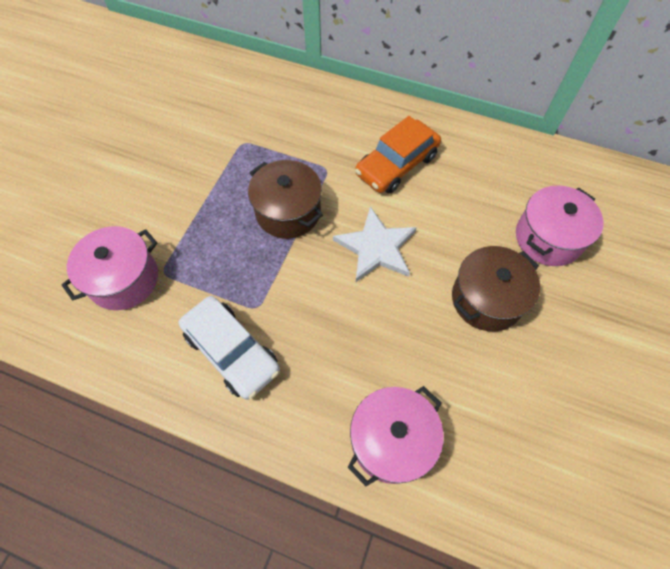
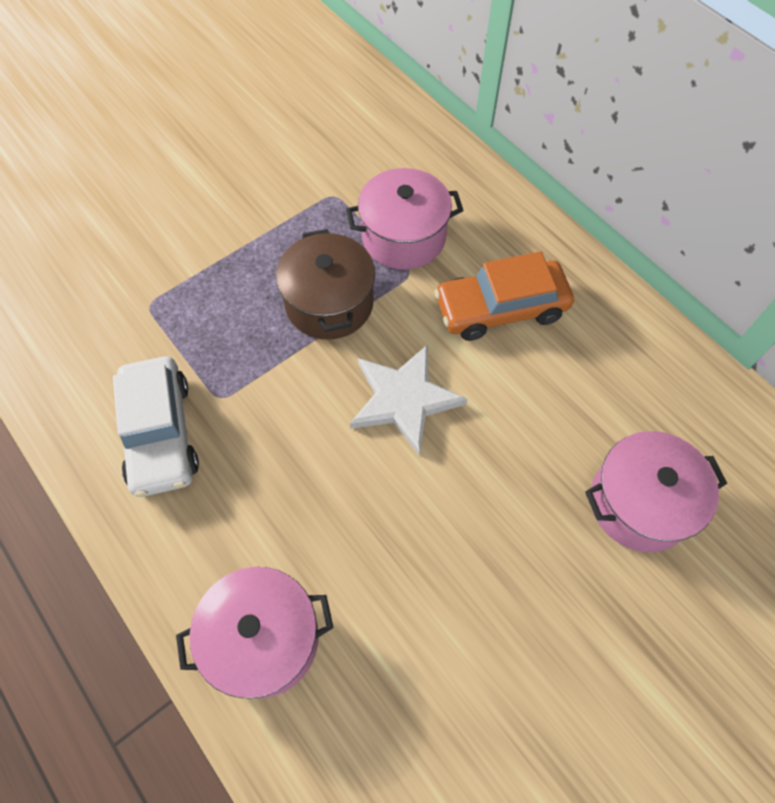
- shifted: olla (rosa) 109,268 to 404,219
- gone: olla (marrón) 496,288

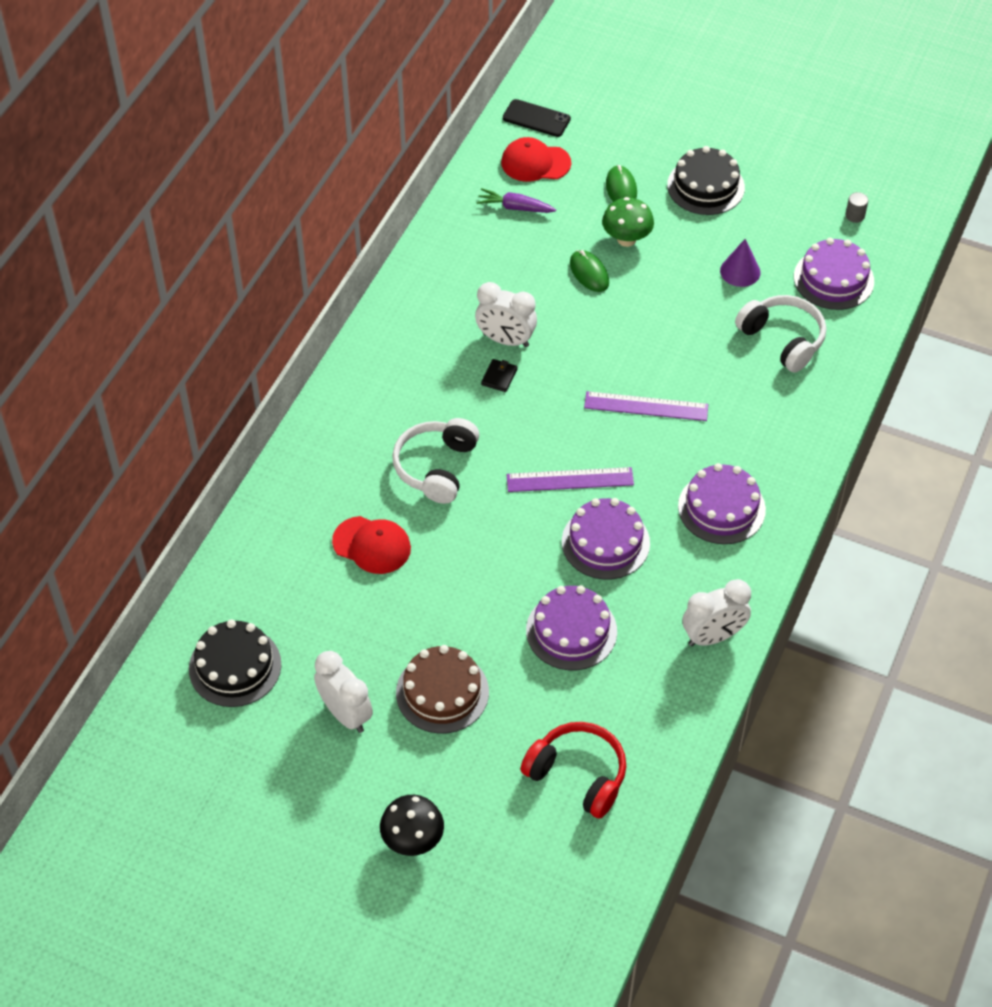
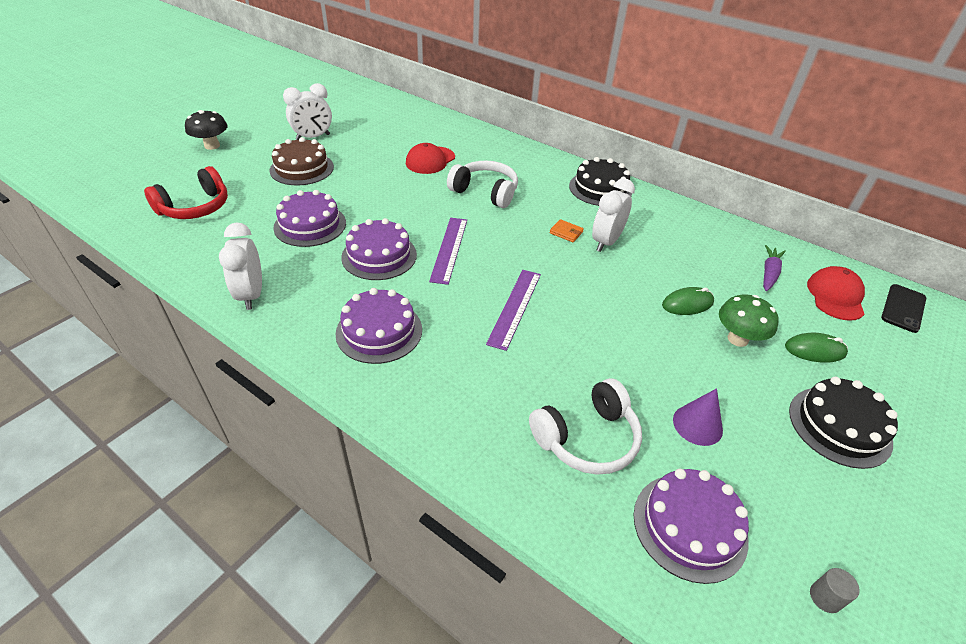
- repainted: cartera (negro) 499,375 to cartera (naranja) 567,230
- shifted: tarta (negro) 235,663 to 600,181

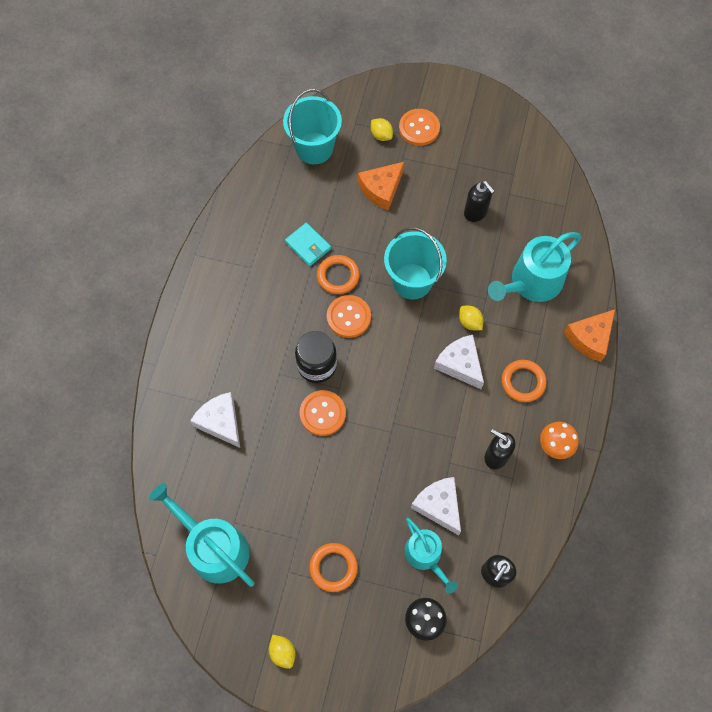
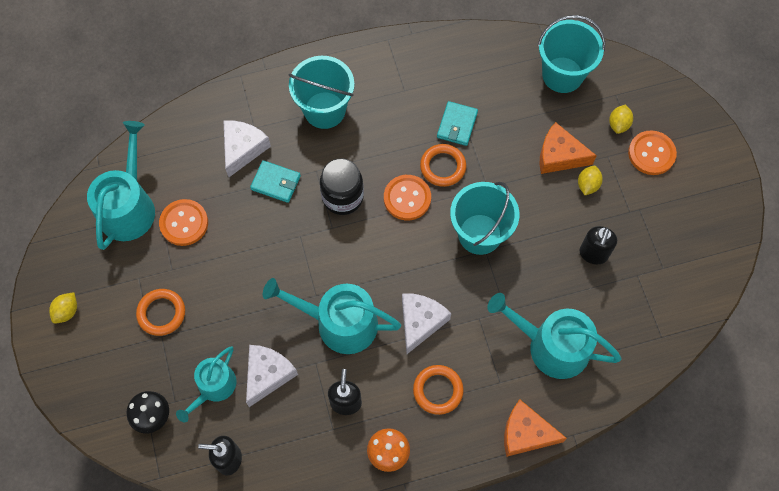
- shifted: limón (amarillo) 471,318 to 590,180
- shifted: botón (naranja) 323,413 to 183,222
- new: balde (turquesa) 321,92
- new: cartera (turquesa) 275,181
- new: regadera (turquesa) 332,316

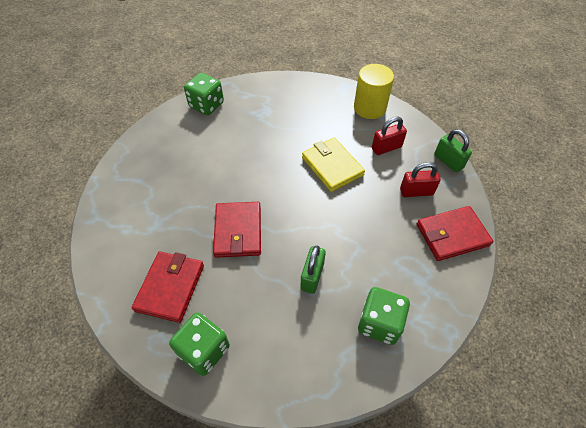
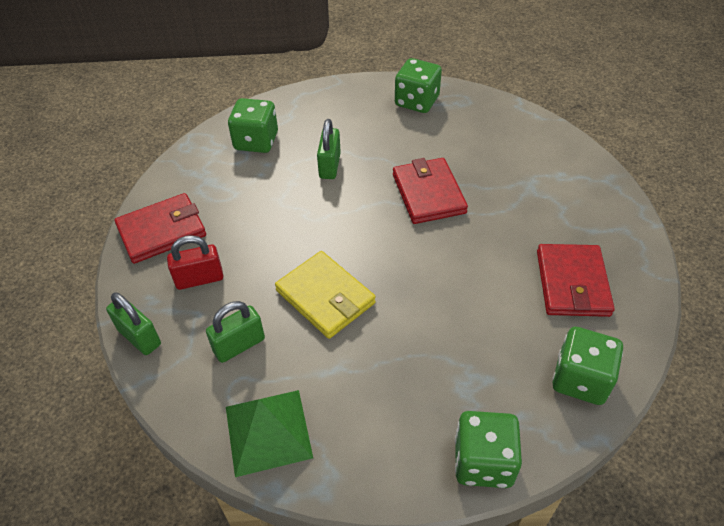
- swapped: cilindro (amarillo) 374,91 to pirámide (verde) 269,433
- repainted: candado (rojo) 389,136 to candado (verde) 235,332
- shifted: cartera (rojo) 168,287 to 576,280
- new: dado (verde) 488,449

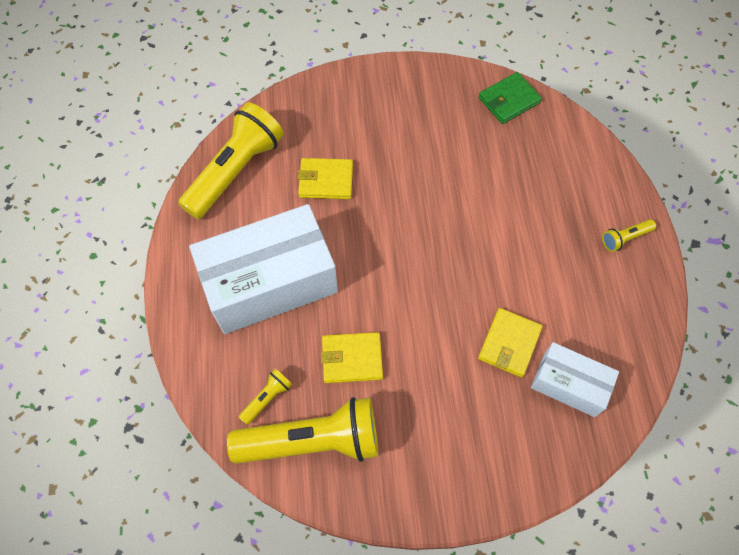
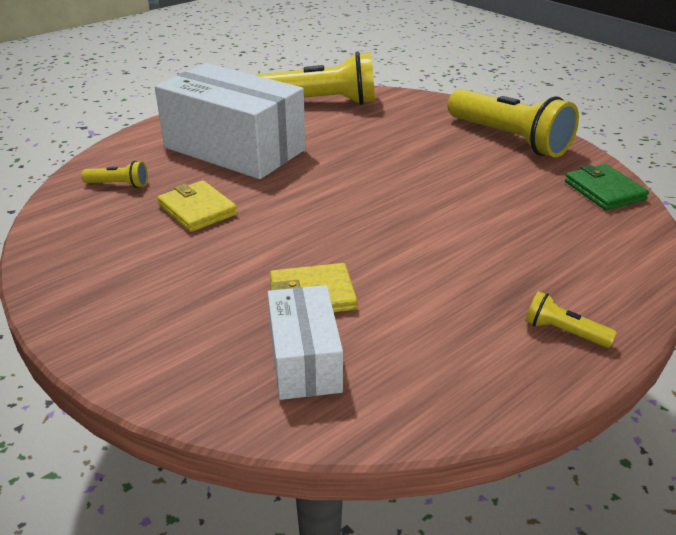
- rotated: cartera (verde) 510,98 = 607,187 45 degrees clockwise
- gone: cartera (amarillo) 325,178
- shifted: lámpara de mano (amarillo) 302,430 to 513,123

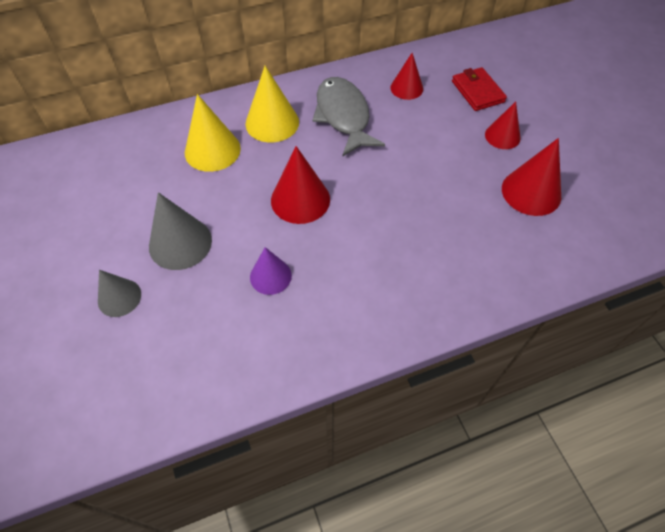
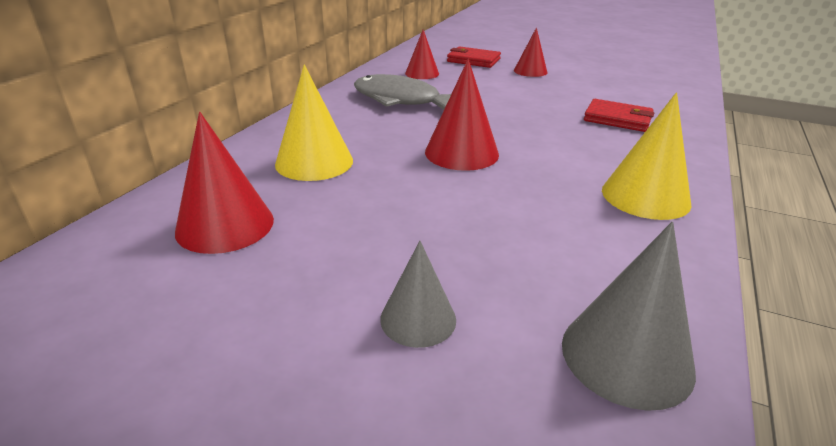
- shifted: cono (amarillo) 272,104 to 647,156
- shifted: cono (rojo) 531,177 to 224,183
- shifted: cono (gris) 180,231 to 629,316
- gone: cono (morado) 271,271
- new: cartera (rojo) 619,115

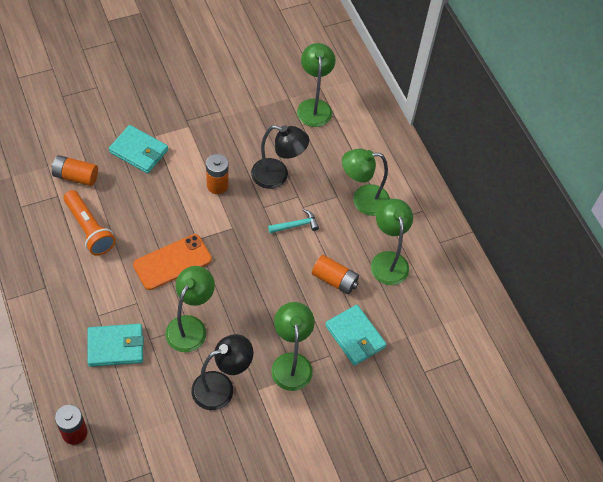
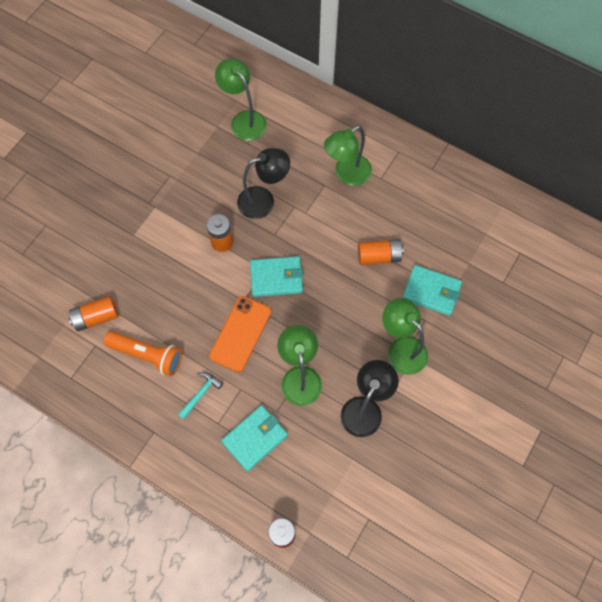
- shifted: cartera (turquesa) 138,149 to 276,276
- gone: lámpara (verde) 392,242
- shifted: martillo (turquesa) 293,221 to 200,396

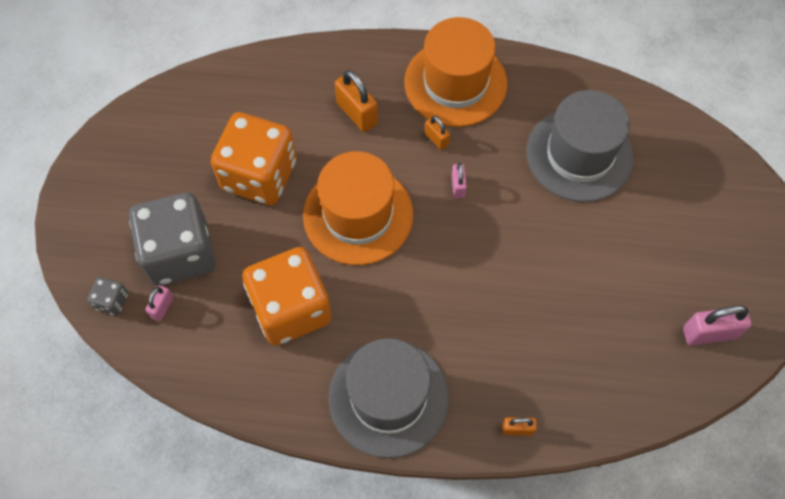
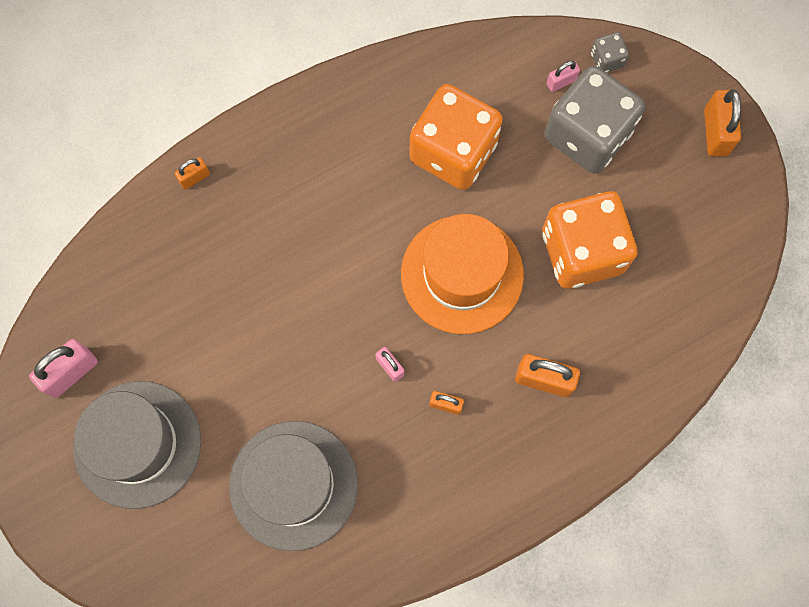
- gone: sombrero (naranja) 455,72
- rotated: candado (rosa) 159,303 = 563,76 75 degrees clockwise
- shifted: sombrero (gris) 388,398 to 137,445
- new: candado (naranja) 722,122

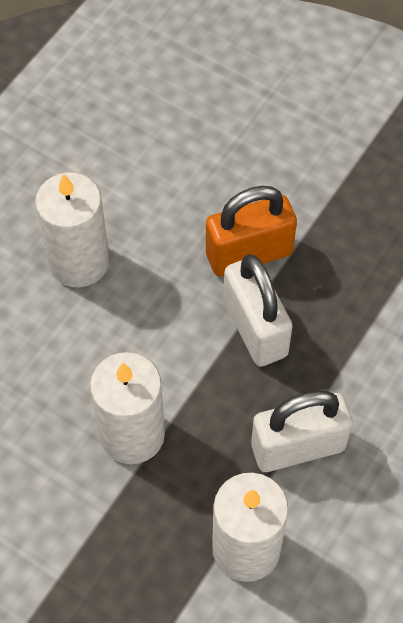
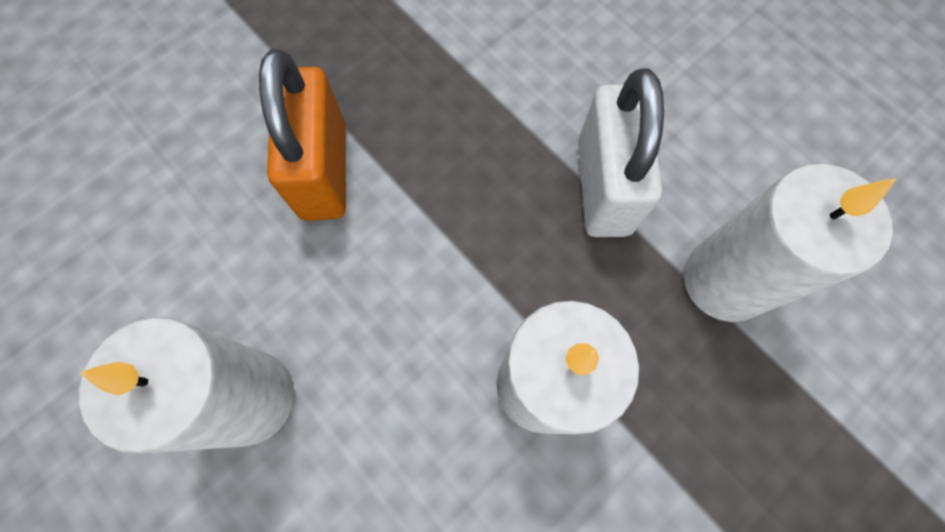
- gone: candado (blanco) 258,310

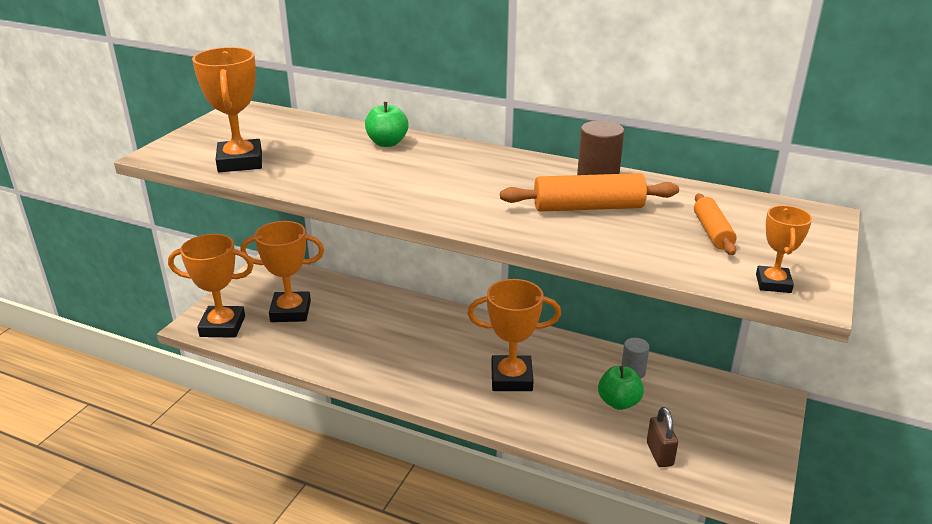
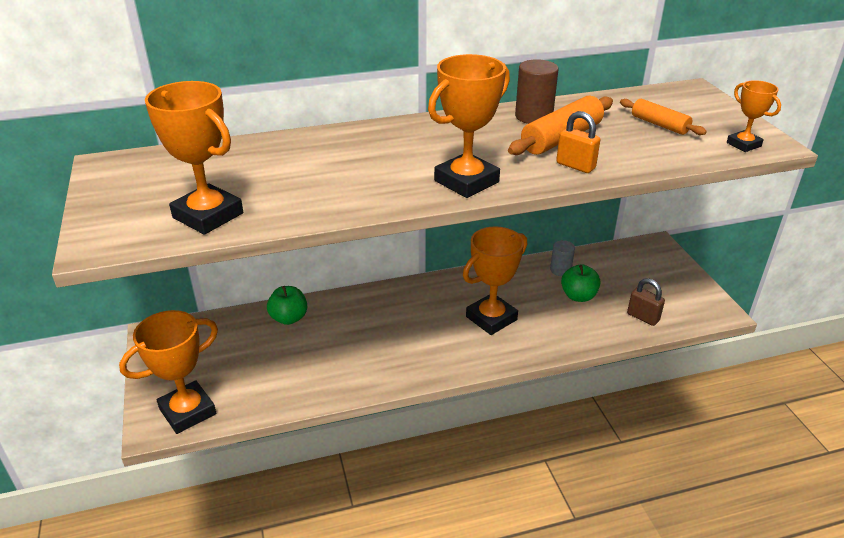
- shifted: manzana (verde) 386,124 to 287,305
- shifted: trofeo (naranja) 282,271 to 469,126
- new: candado (naranja) 578,142

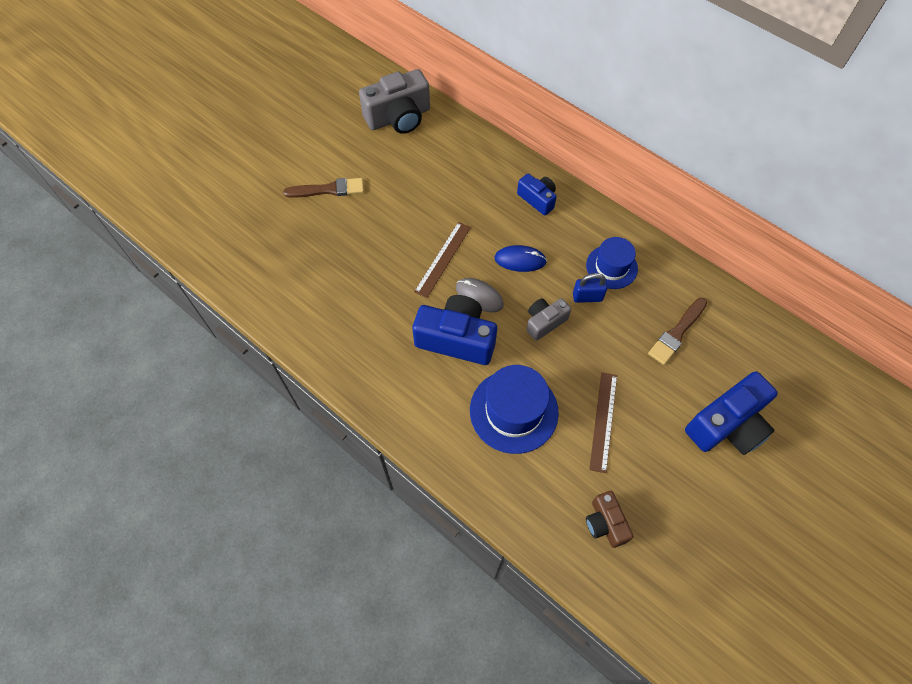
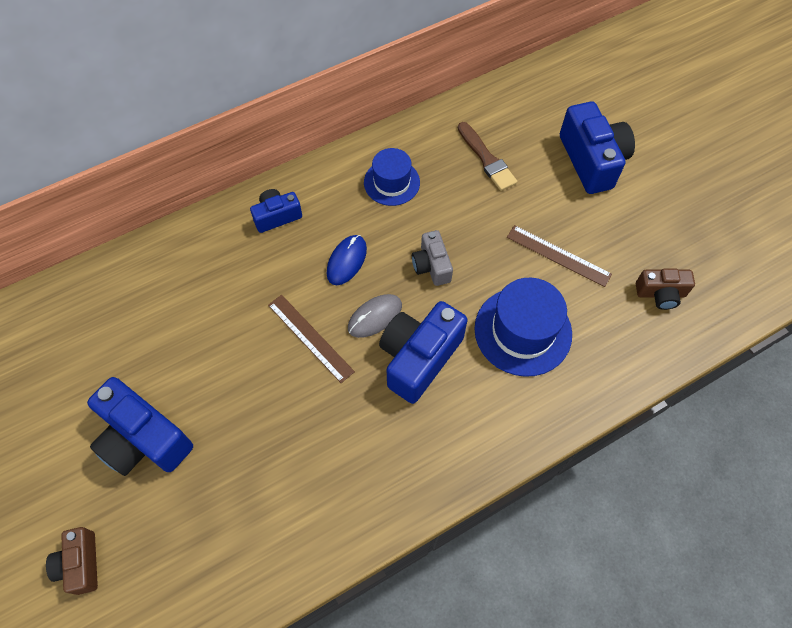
- gone: cámara (gris) 394,101
- swapped: pincel (marrón) 323,188 to cámara (azul) 140,426
- gone: candado (azul) 590,288
- new: cámara (marrón) 72,561

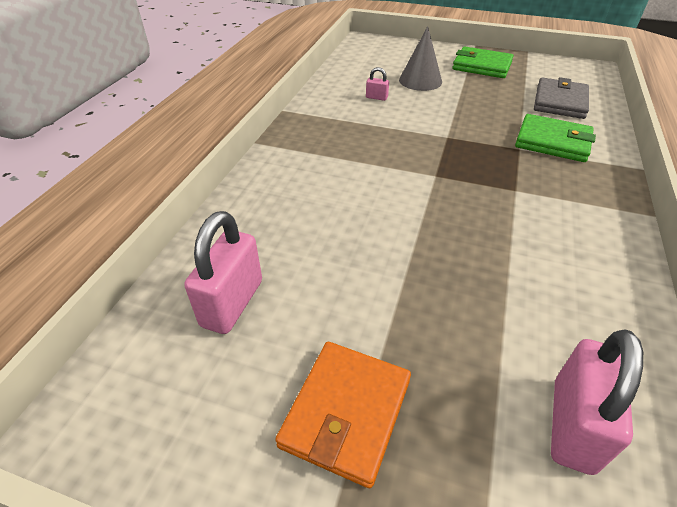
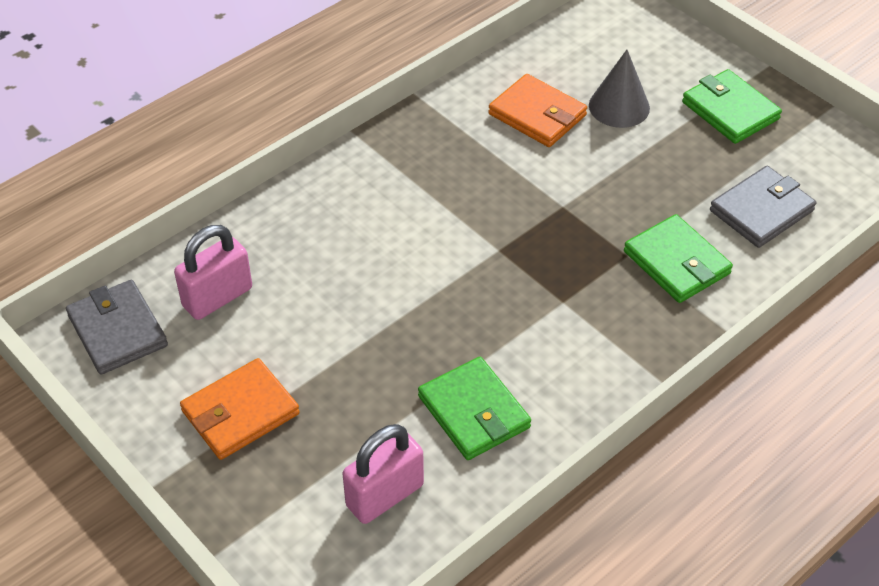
- swapped: candado (rosa) 377,84 to cartera (naranja) 537,110
- new: cartera (gris) 117,327
- new: cartera (verde) 474,408

